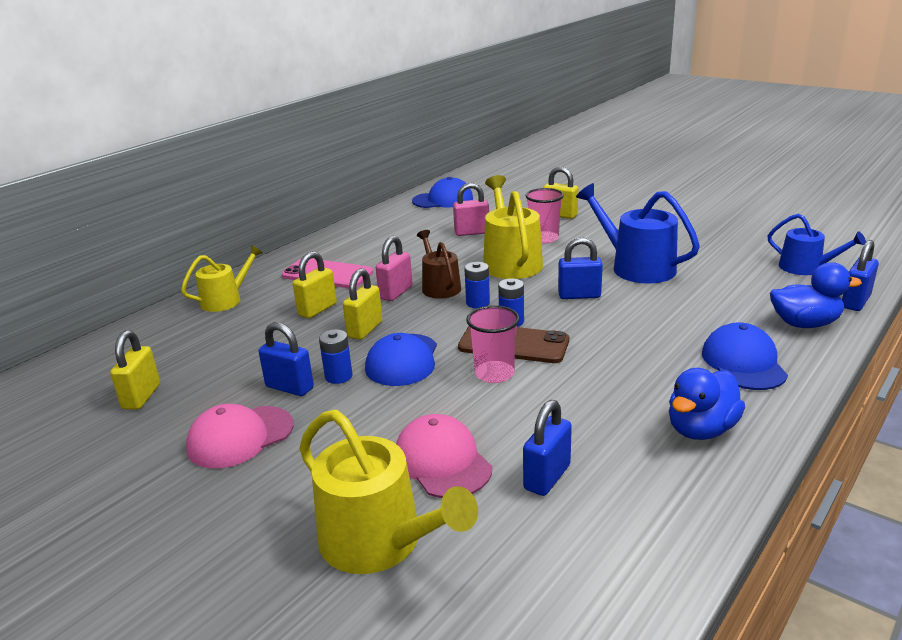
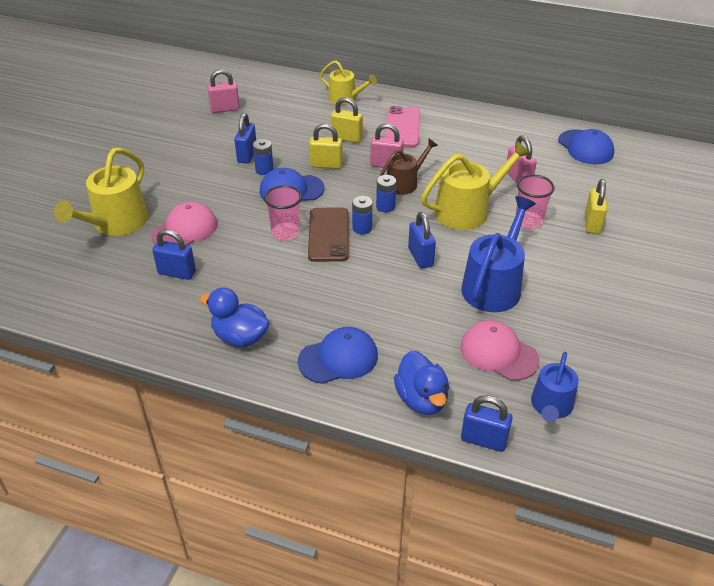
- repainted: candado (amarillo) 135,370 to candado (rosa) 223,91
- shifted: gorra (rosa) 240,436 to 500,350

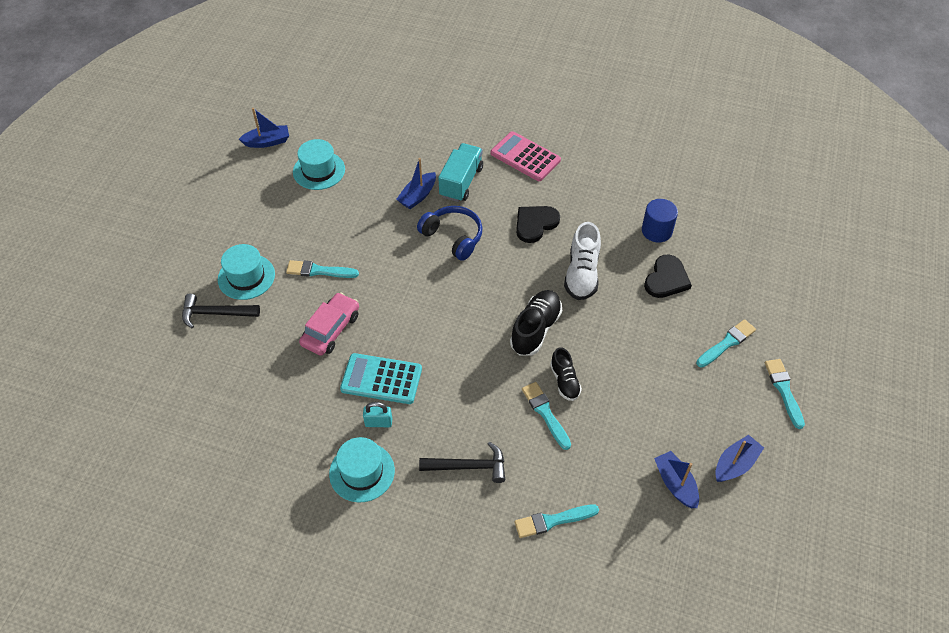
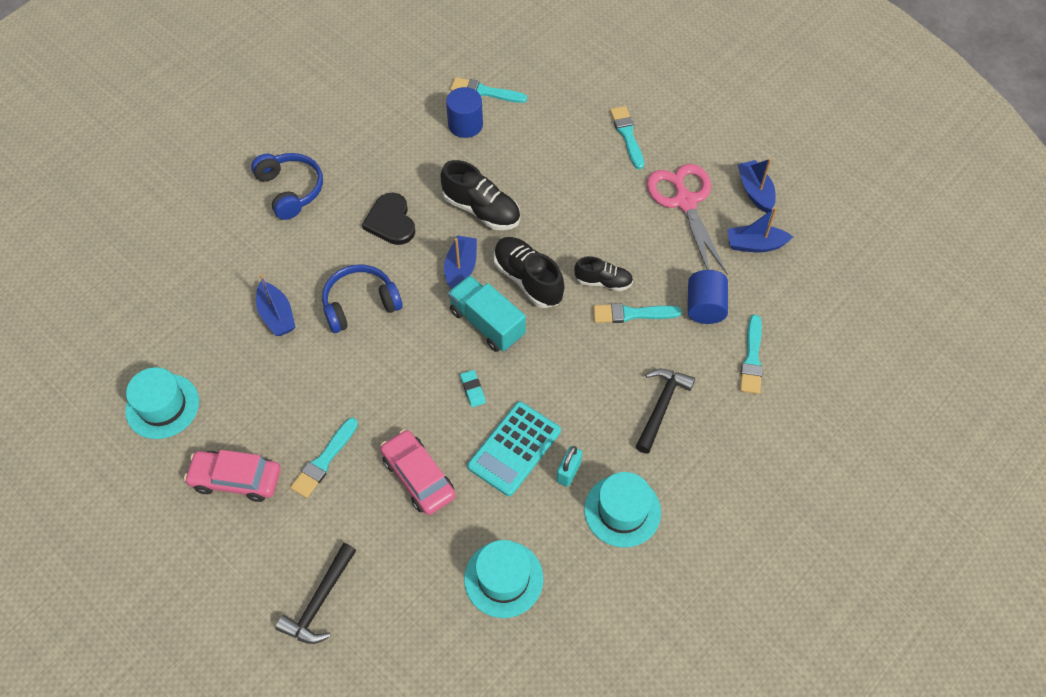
- shifted: barco (azul) 264,128 to 460,262
- swapped: calculadora (rosa) 526,156 to auriculares (azul) 287,186
- shifted: camión (turquesa) 460,172 to 487,313
- repainted: zapato (blanco) 582,261 to zapato (negro) 480,195
- shifted: sombrero (turquesa) 246,272 to 503,579
- gone: corazón (negro) 668,276
- shifted: pincel (turquesa) 785,394 to 488,90
- new: tijeras (rosa) 687,219
- new: cilindro (azul) 708,297
- new: goma de borrar (turquesa) 473,388
- new: coche (rosa) 232,476

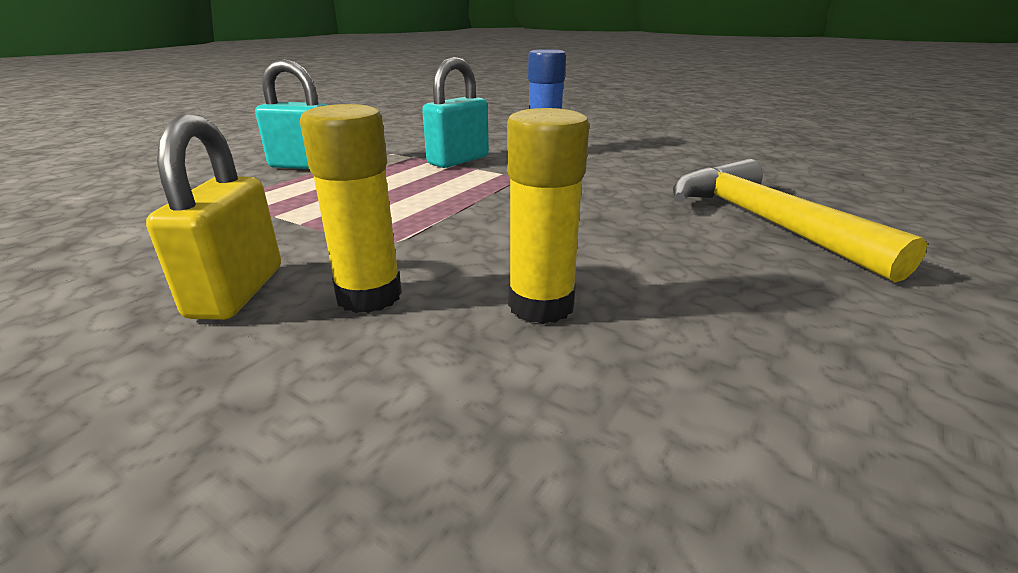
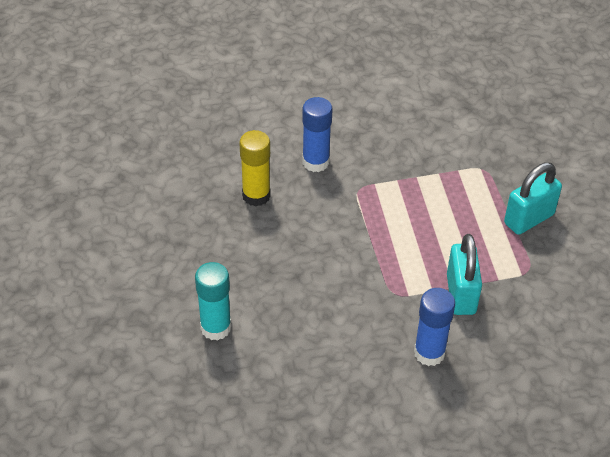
- repainted: barra de pegamento (amarillo) 351,208 to barra de pegamento (azul) 317,134
- gone: candado (amarillo) 213,217
- swapped: martillo (amarillo) 800,220 to barra de pegamento (turquesa) 213,301

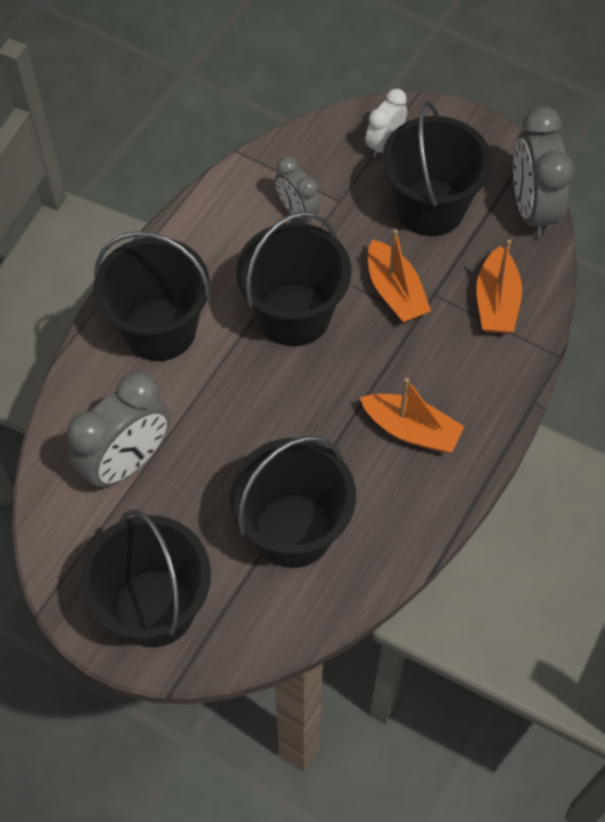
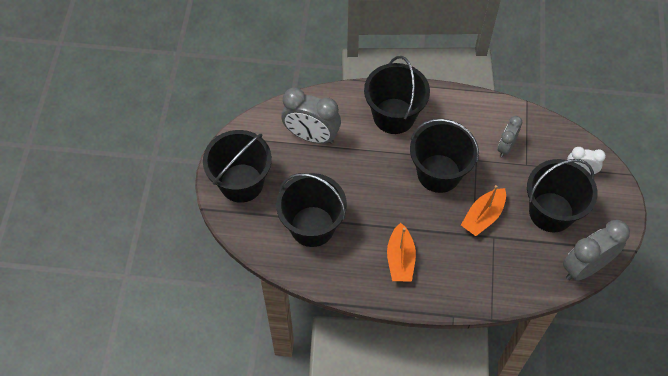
- gone: barco (naranja) 499,287

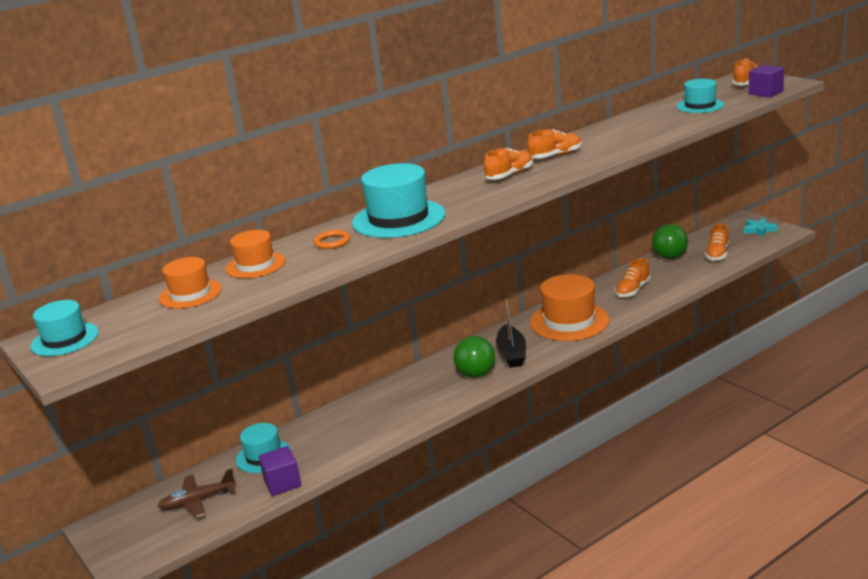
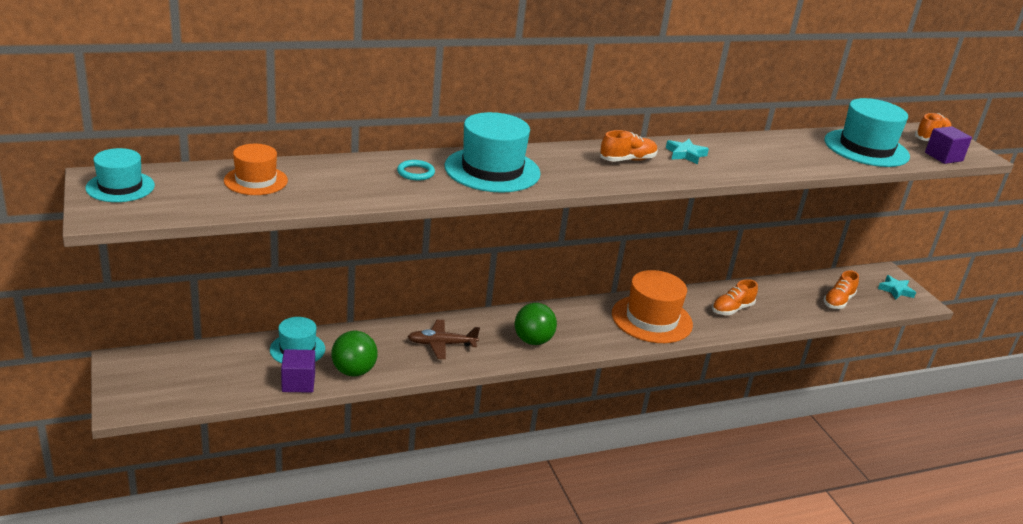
- scaled: sombrero (turquesa) 700,96 = 867,132 x1.67
- swapped: zapato (naranja) 554,144 to estrella (turquesa) 687,151
- shifted: pelota (verde) 670,241 to 354,354
- gone: sombrero (naranja) 255,254
- repainted: anillo (naranja) 332,239 to anillo (turquesa) 416,170
- gone: barco (negro) 511,333
- shifted: avión (marrón) 196,493 to 444,339

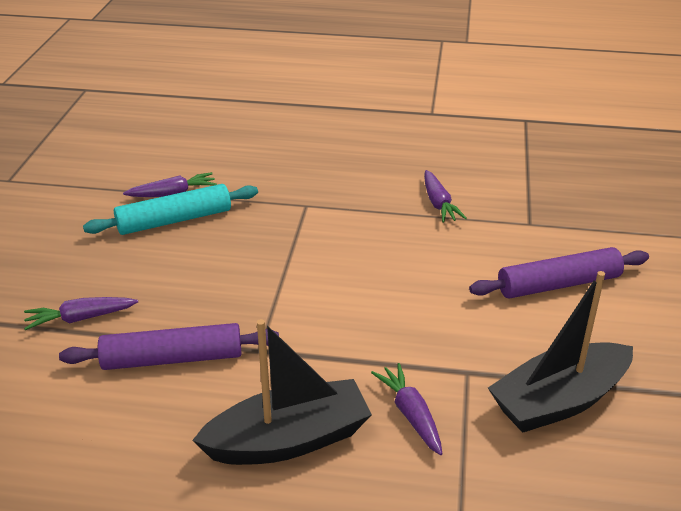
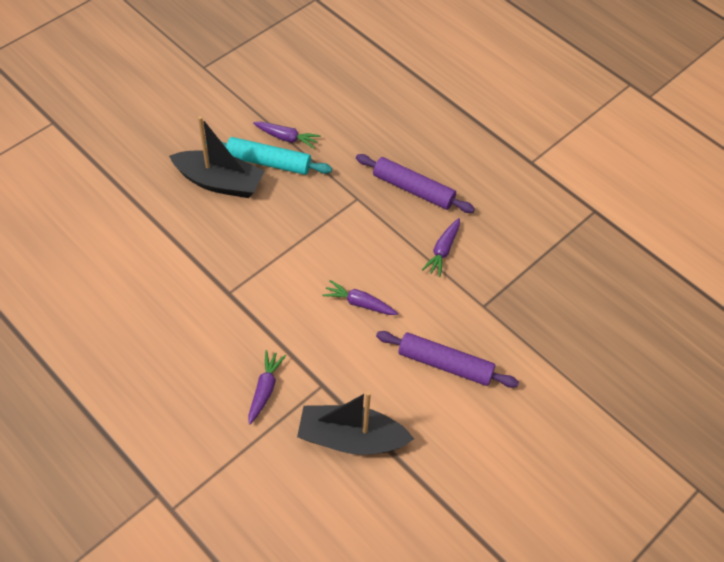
- shifted: zanahoria (morado) 81,313 to 360,297
- shifted: barco (negro) 282,392 to 217,157
- shifted: rodillo (morado) 169,346 to 415,183

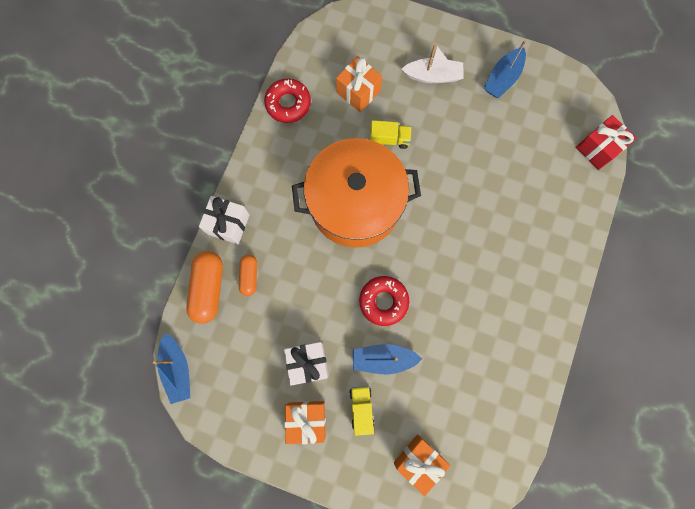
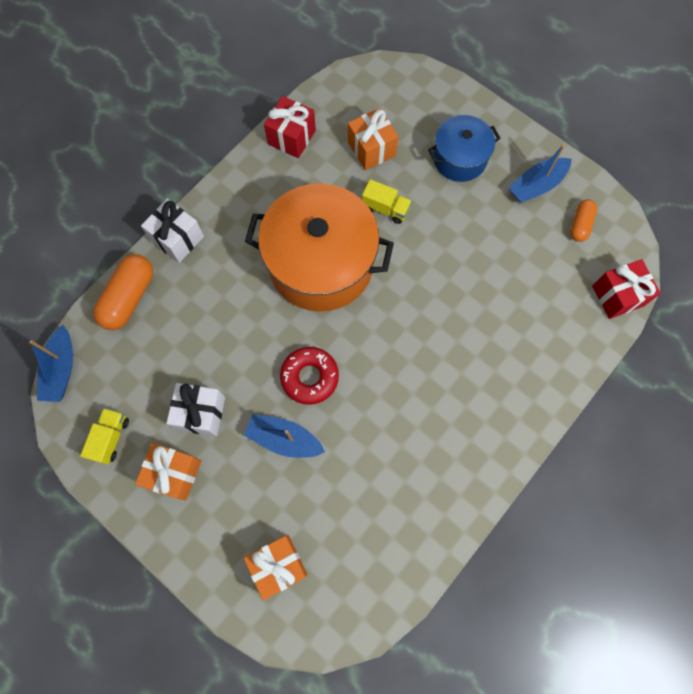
- swapped: barco (blanco) 432,63 to olla (azul) 464,148
- swapped: rosquilla (rojo) 287,100 to regalo (rojo) 290,127
- shifted: cápsula (naranja) 248,275 to 583,220
- shifted: camión (amarillo) 361,411 to 104,436

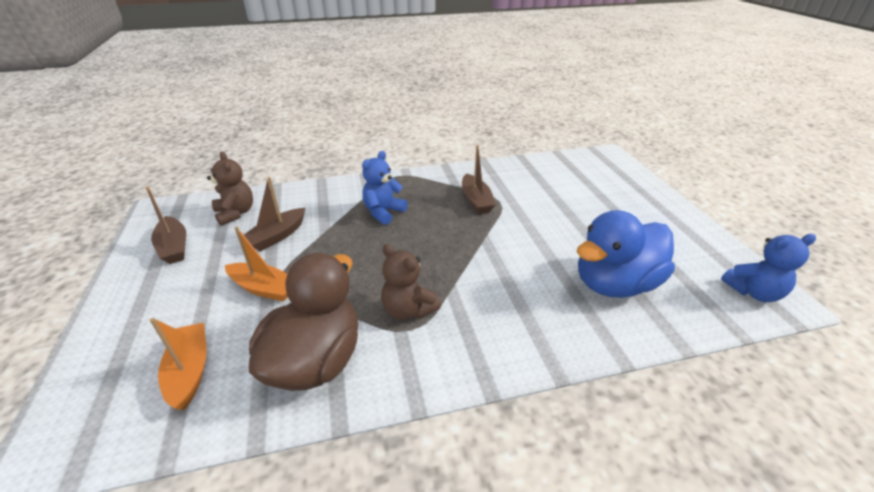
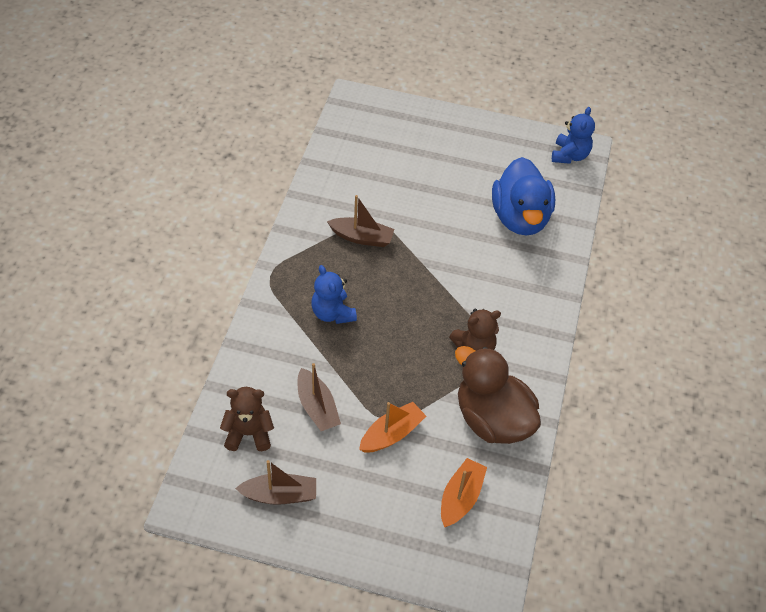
- rotated: barco (naranja) 178,364 = 464,492 105 degrees clockwise

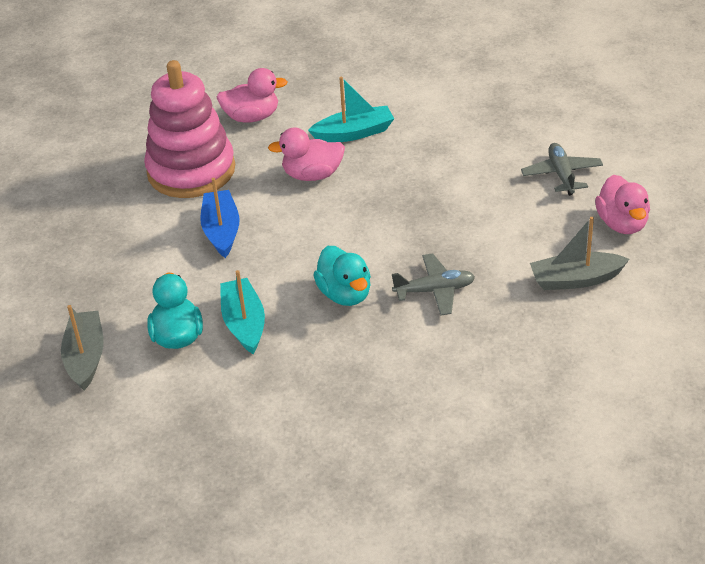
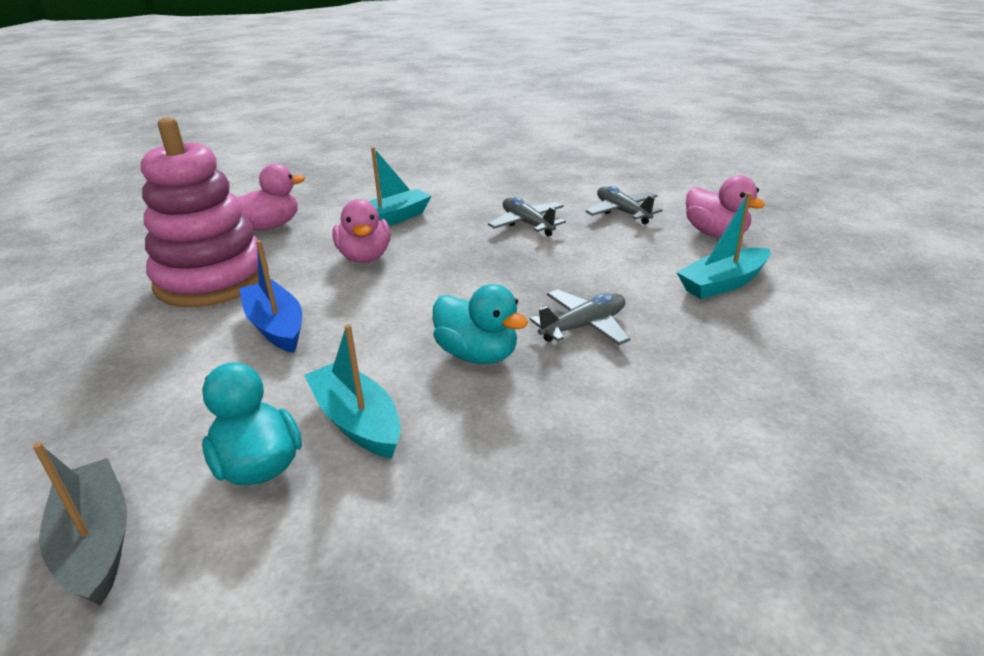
- rotated: pato (rosa) 306,154 = 361,231 75 degrees counterclockwise
- repainted: barco (gris) 579,253 to barco (turquesa) 723,245
- new: avión (gris) 527,216

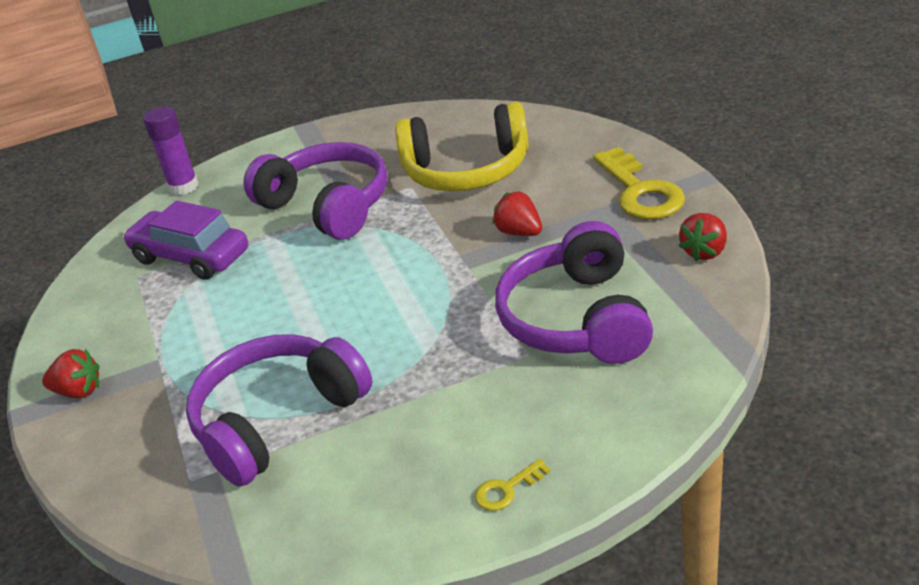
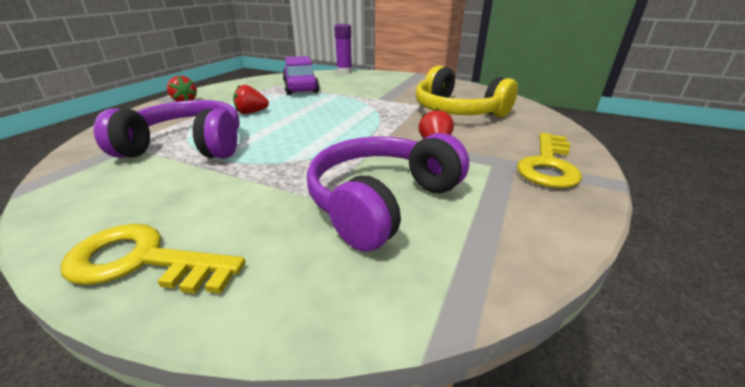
- gone: auriculares (morado) 315,191
- shifted: fresa (rojo) 703,237 to 251,99
- scaled: llave (amarillo) 512,485 = 152,259 x2.19

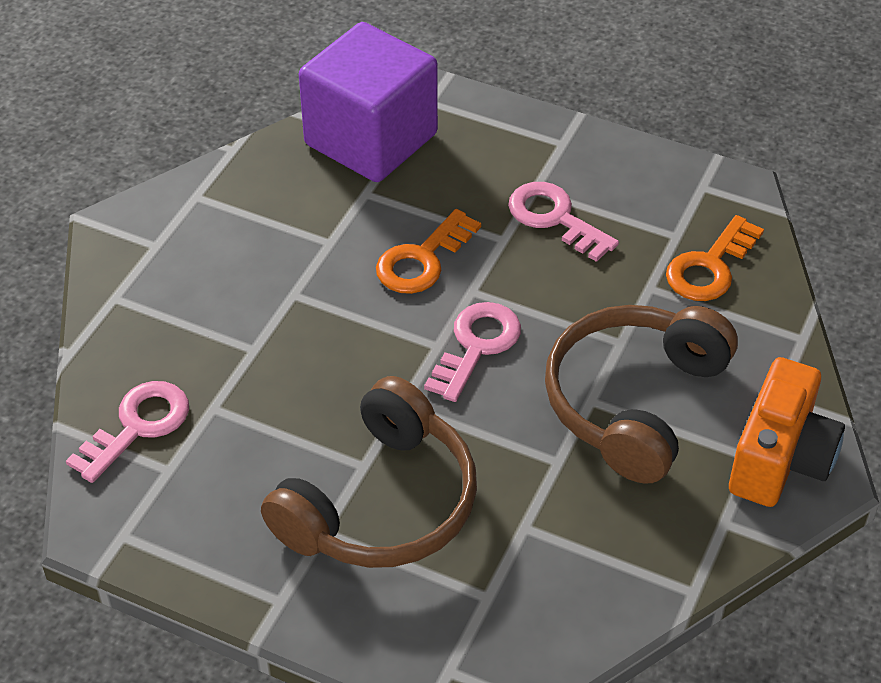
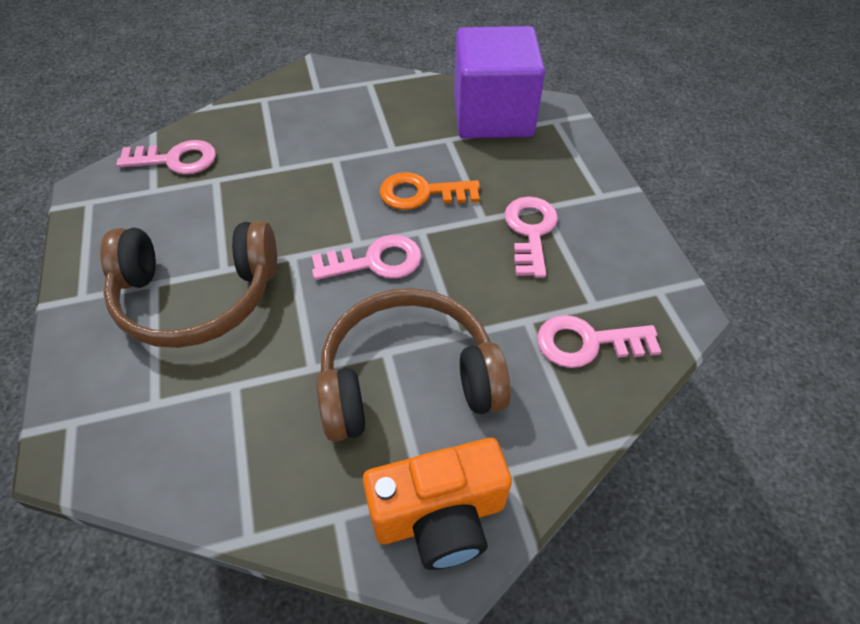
- repainted: llave (naranja) 715,258 to llave (rosa) 599,341

